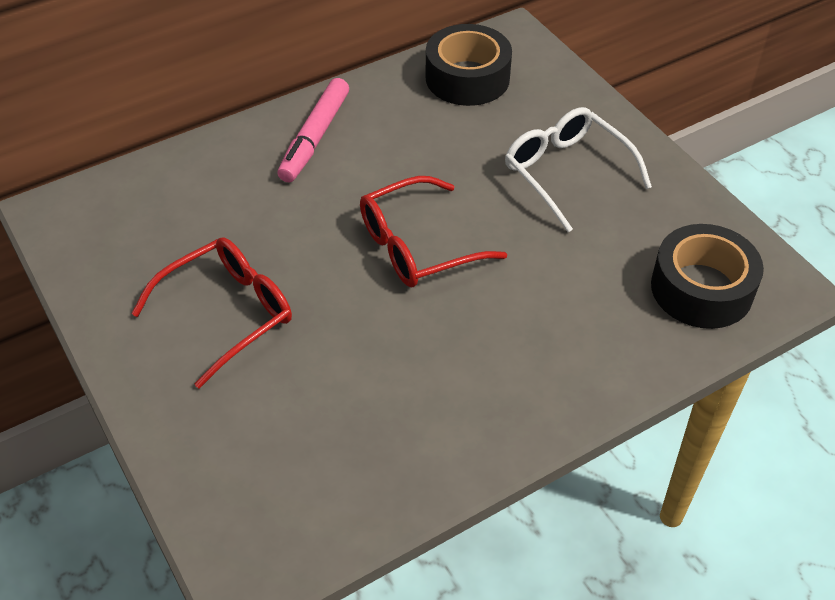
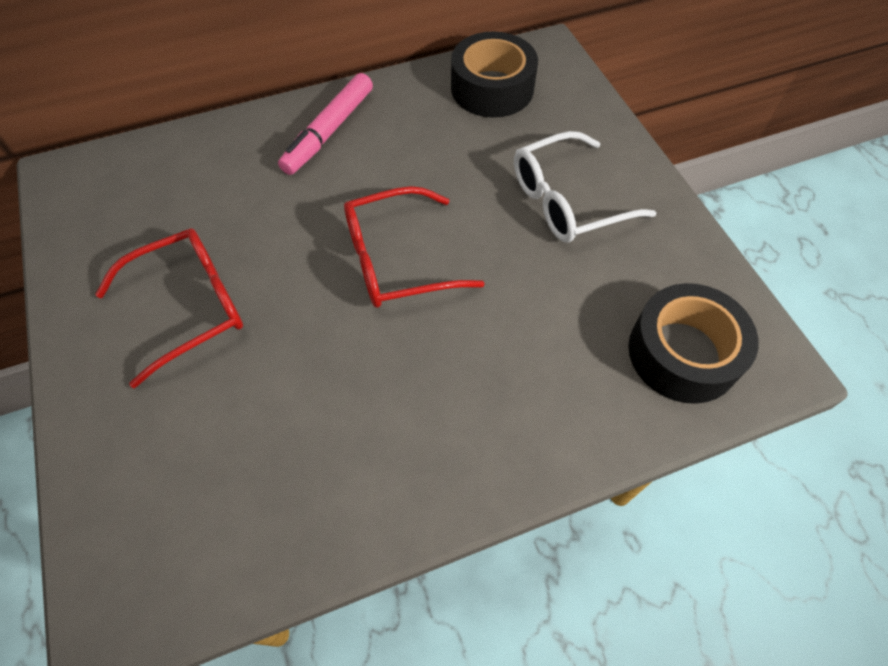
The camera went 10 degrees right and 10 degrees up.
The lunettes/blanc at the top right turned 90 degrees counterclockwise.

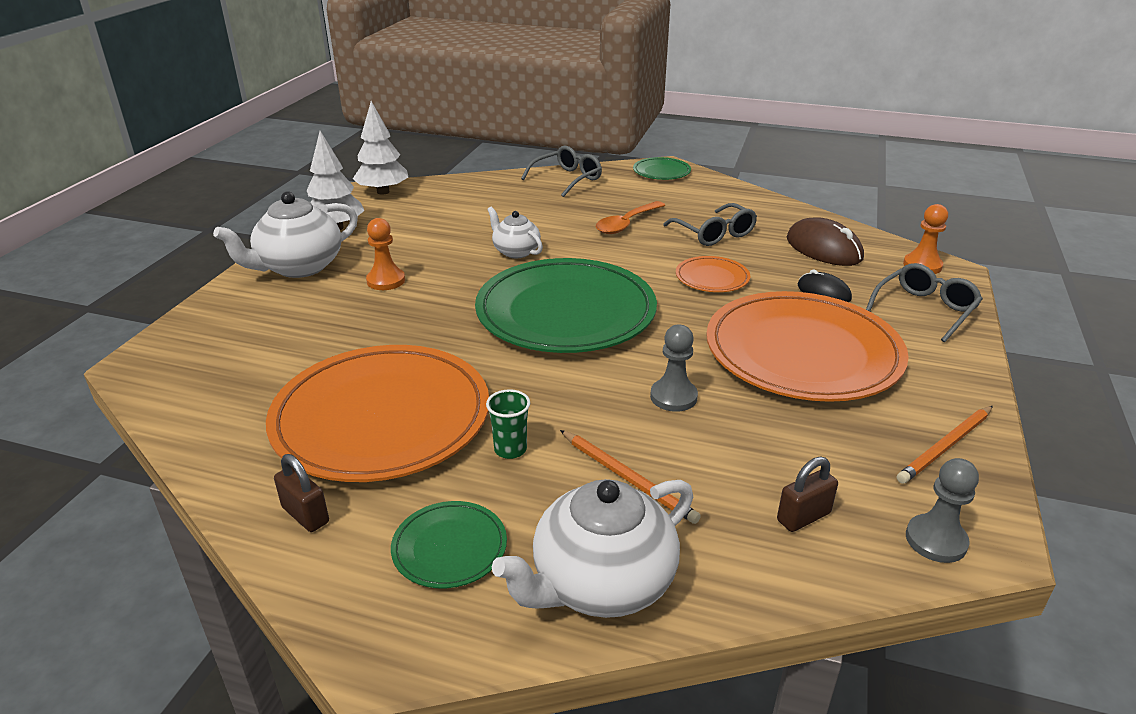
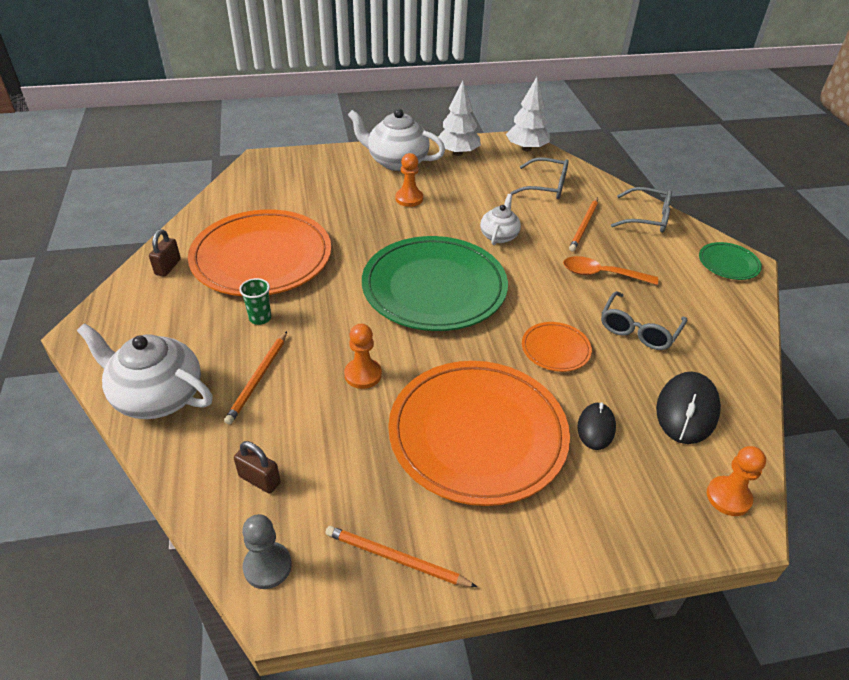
The camera went 60 degrees right and 10 degrees up.
The pion/gris (no. 1 from left) at the centre became the pion/orange (no. 1 from left) at the centre.
The lunettes/gris (no. 3 from left in the first image) moved from the middle right to the top centre.
The crayon/orange (no. 3 from left) at the top right appeared.
The souris/marron at the middle right became the souris/noir (no. 2 from left) at the middle right.
The assiette/vert (no. 1 from left) at the bottom centre disappeared.

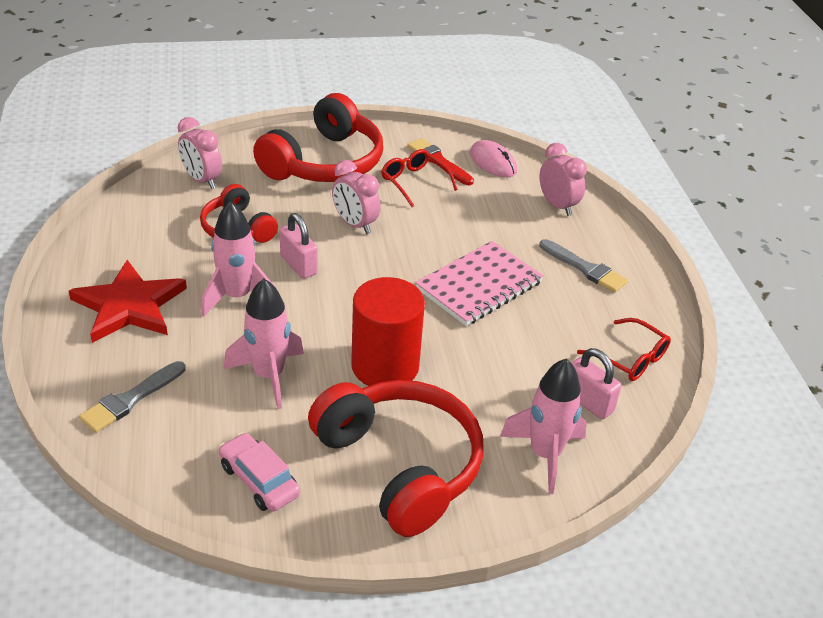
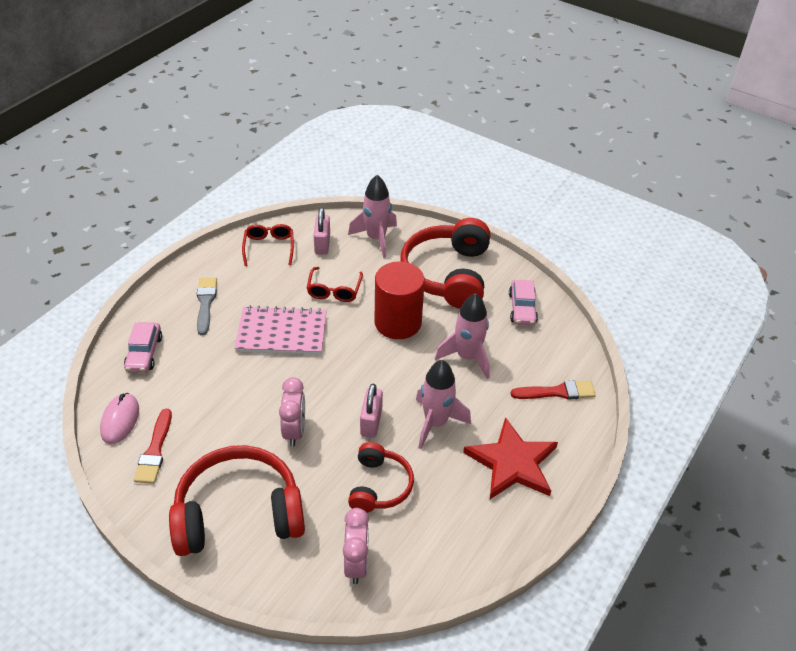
The camera went 135 degrees left and 5 degrees up.
The réveil/rose (no. 3 from left) at the top right was replaced by the voiture/rose (no. 1 from left) at the middle left.
The lunettes/rouge (no. 1 from left in the first image) moved from the top centre to the centre.
The pinceau/gris (no. 1 from left) at the middle left became the pinceau/rouge (no. 2 from left) at the middle right.

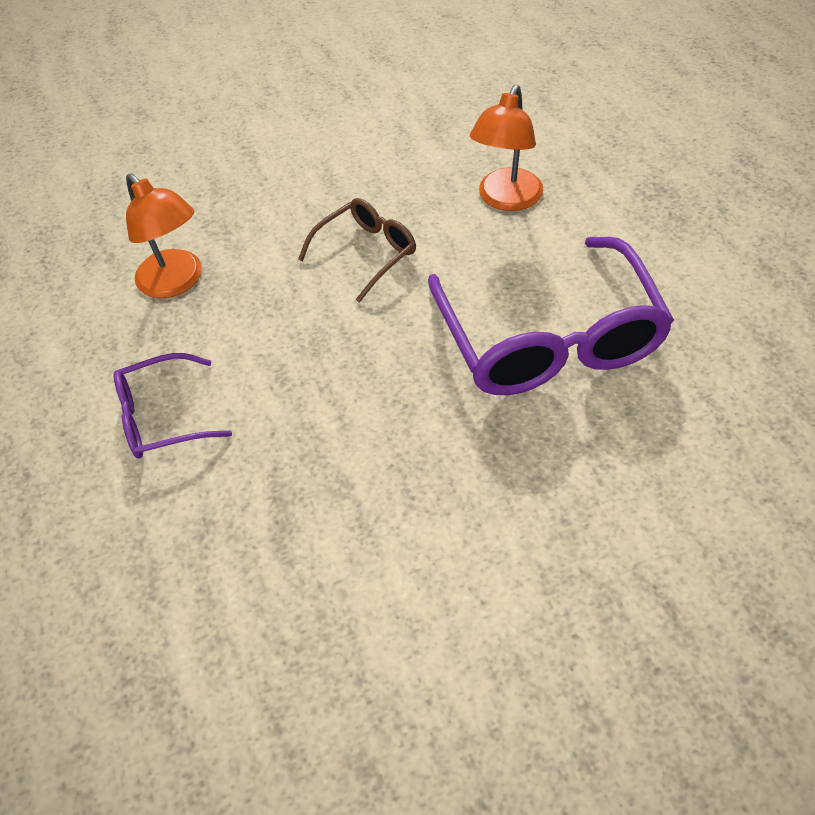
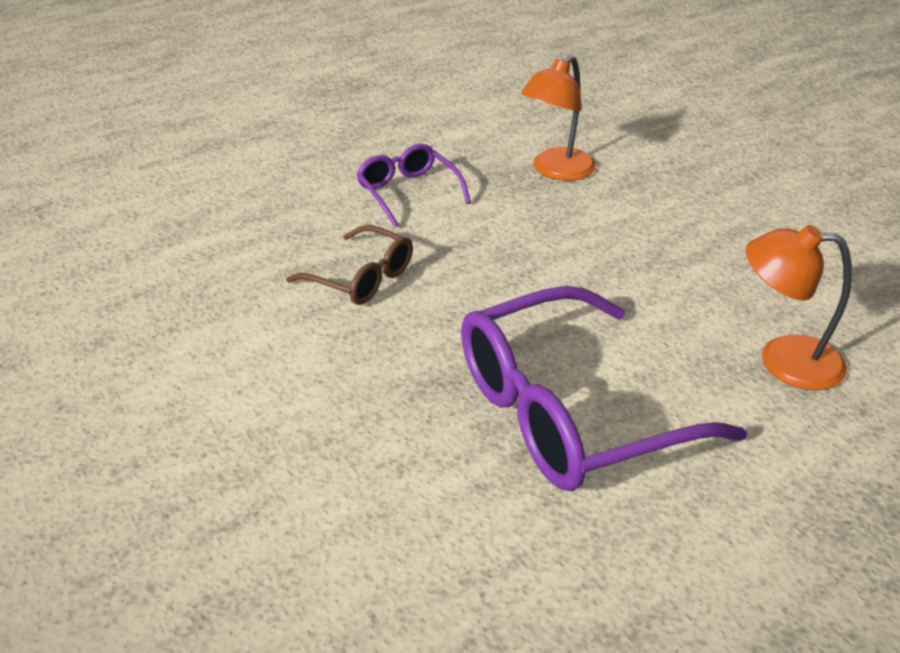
The camera went 75 degrees right and 15 degrees down.
The lunettes/marron moved from the top centre to the centre.

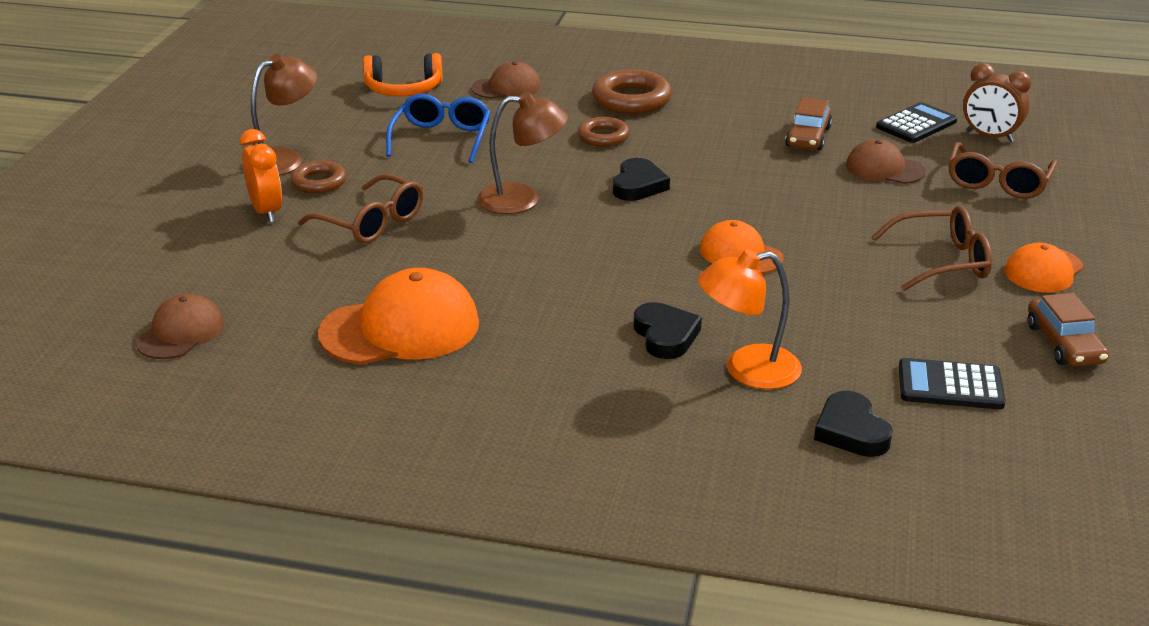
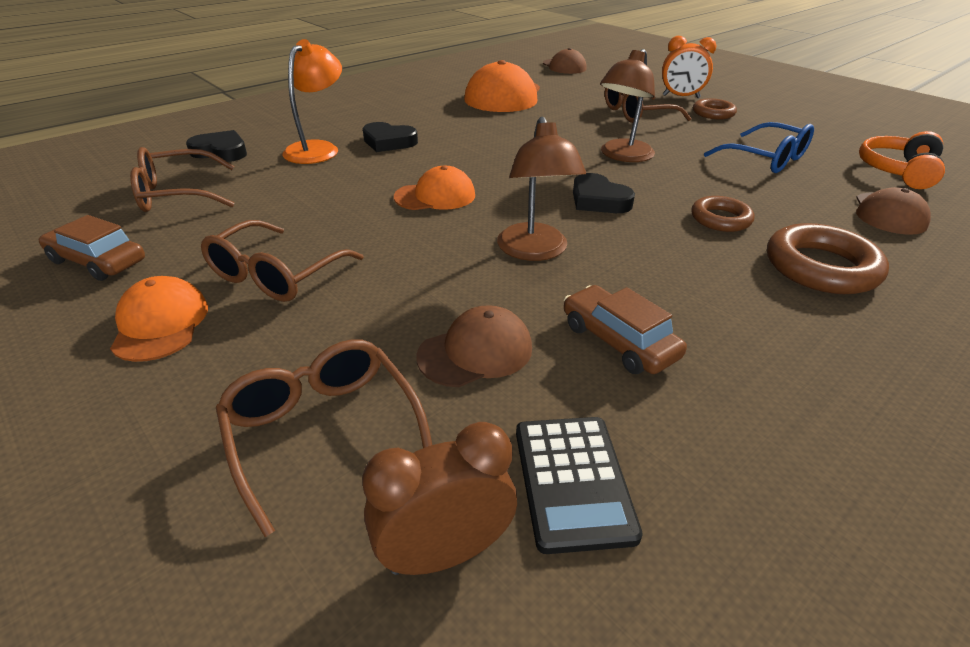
The camera went 125 degrees right and 5 degrees up.
The calculatrice/noir (no. 2 from left) at the middle right was replaced by the lunettes/marron (no. 1 from left) at the top left.
The lampe/marron (no. 1 from left) moved from the top left to the top centre.

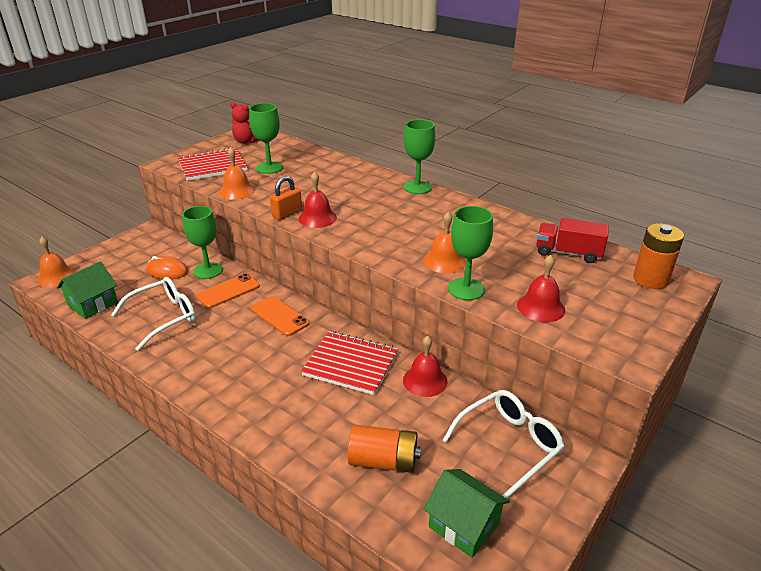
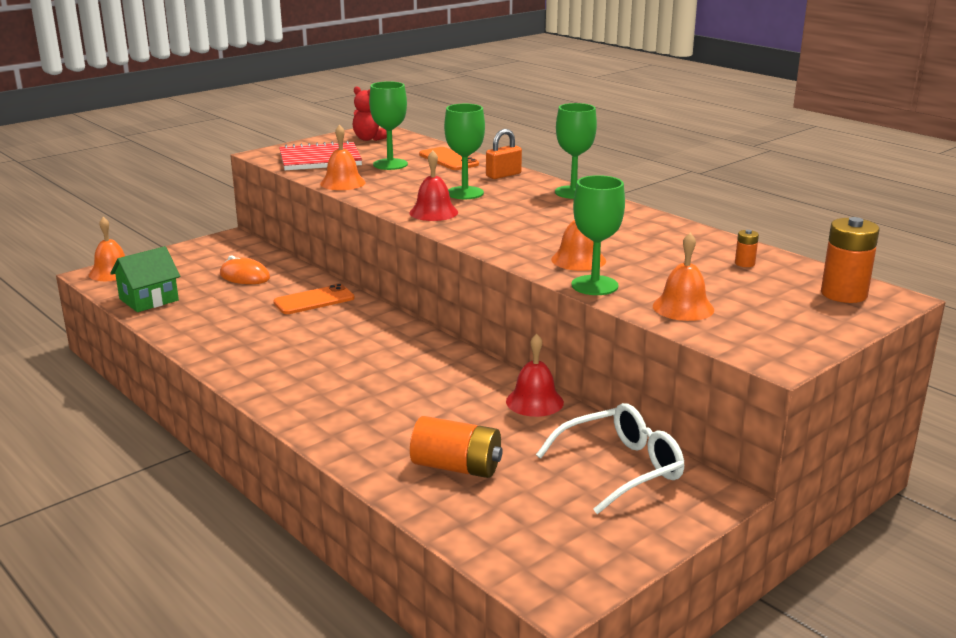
The camera went 10 degrees right and 10 degrees down.
The téléphone/orange (no. 2 from left) moved from the centre to the top centre.
The verre à pied/vert (no. 1 from left in the first image) moved from the middle left to the top centre.
The cadenas/orange moved from the centre to the top centre.
The cloche/rouge (no. 3 from left) at the middle right became the cloche/orange (no. 4 from left) at the middle right.
The camion/rouge at the middle right was replaced by the pile/orange (no. 2 from left) at the middle right.
The lunettes/blanc (no. 1 from left) at the middle left disappeared.
The carnet/rouge (no. 2 from left) at the centre disappeared.
The maison/vert (no. 2 from left) at the bottom centre disappeared.

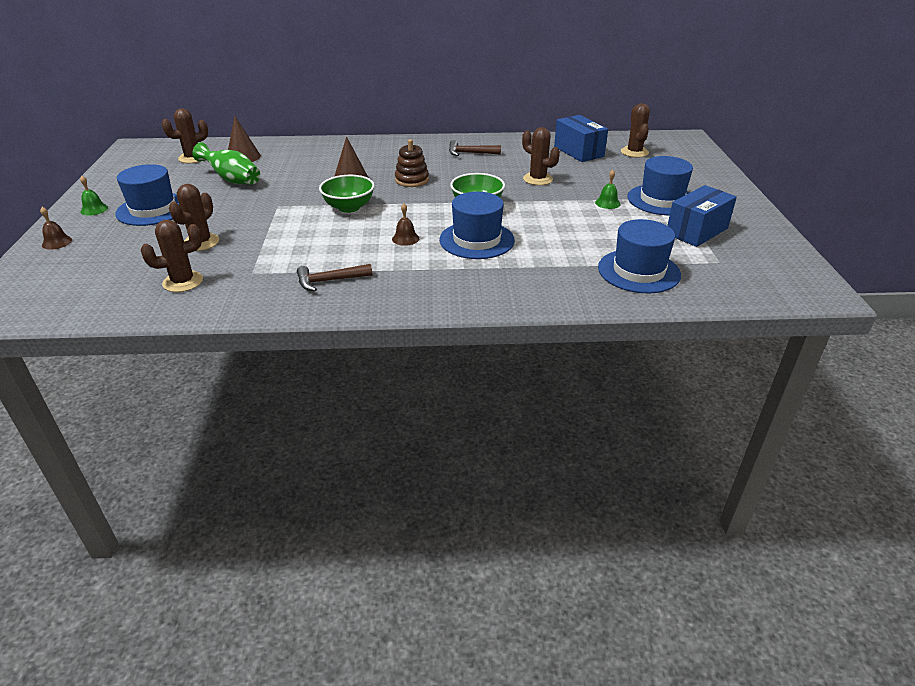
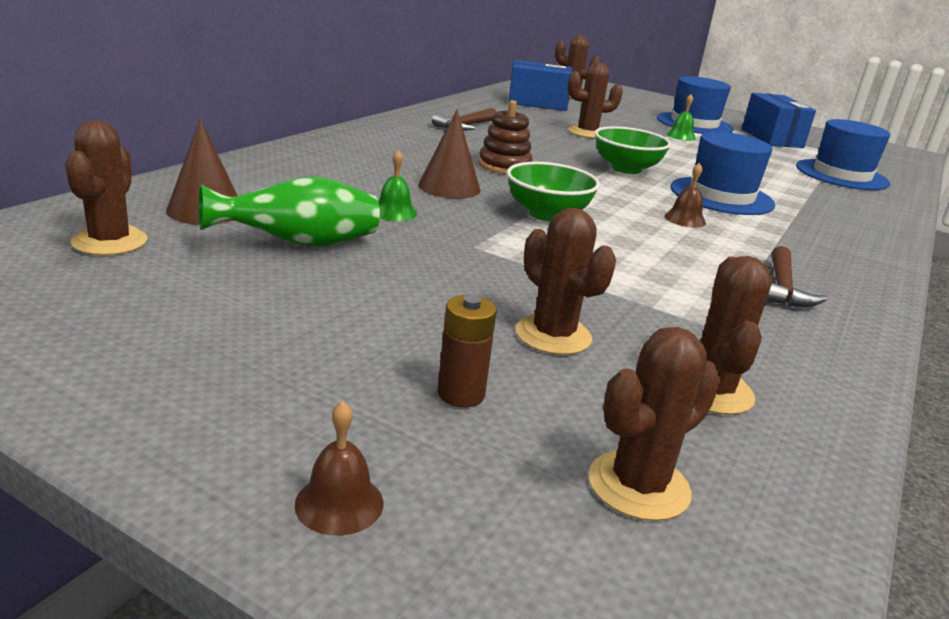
The camera went 60 degrees left and 10 degrees down.
The cloche/vert (no. 1 from left) moved from the top left to the top centre.
The pile/marron at the centre appeared.
The cactus/marron (no. 5 from left) at the bottom right appeared.
The chapeau/bleu (no. 1 from left) at the top left disappeared.

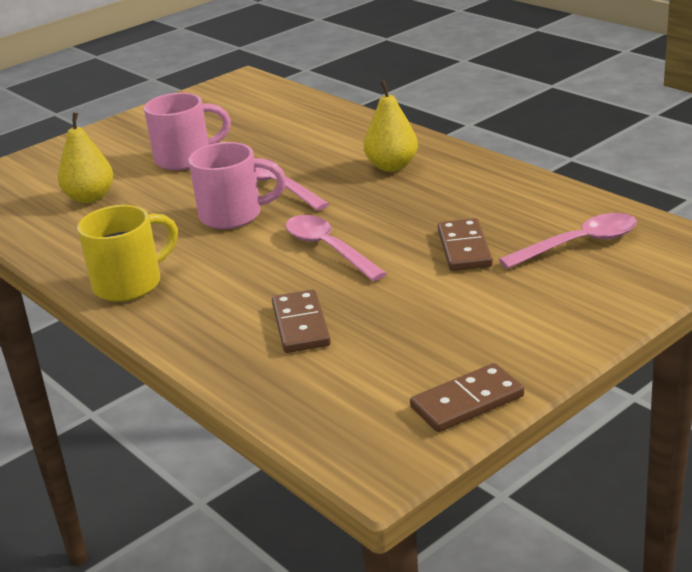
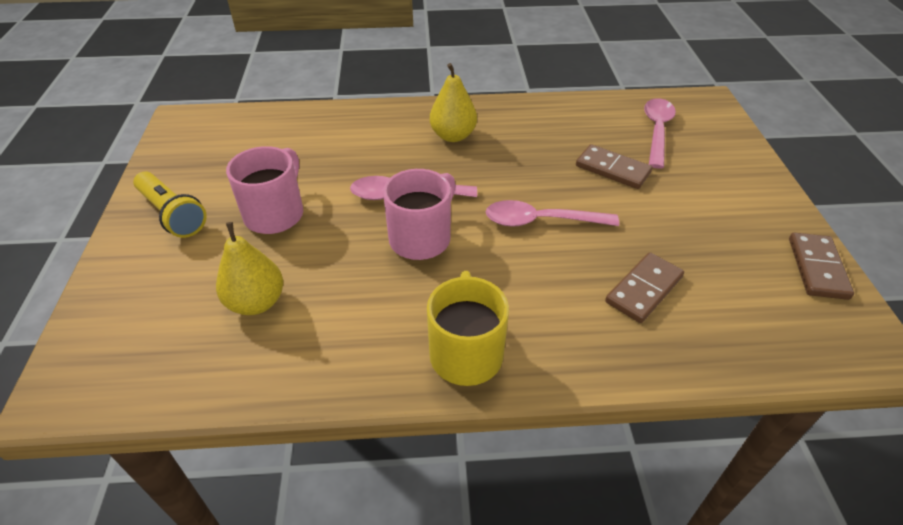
The camera went 55 degrees left and 15 degrees up.
The lampe de poche/jaune at the middle left appeared.
The domino/marron (no. 1 from left in the first image) at the centre turned 75 degrees counterclockwise.

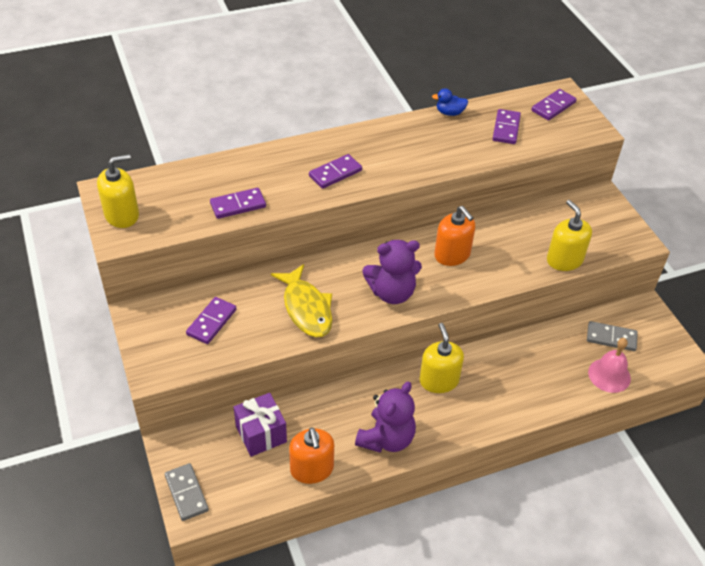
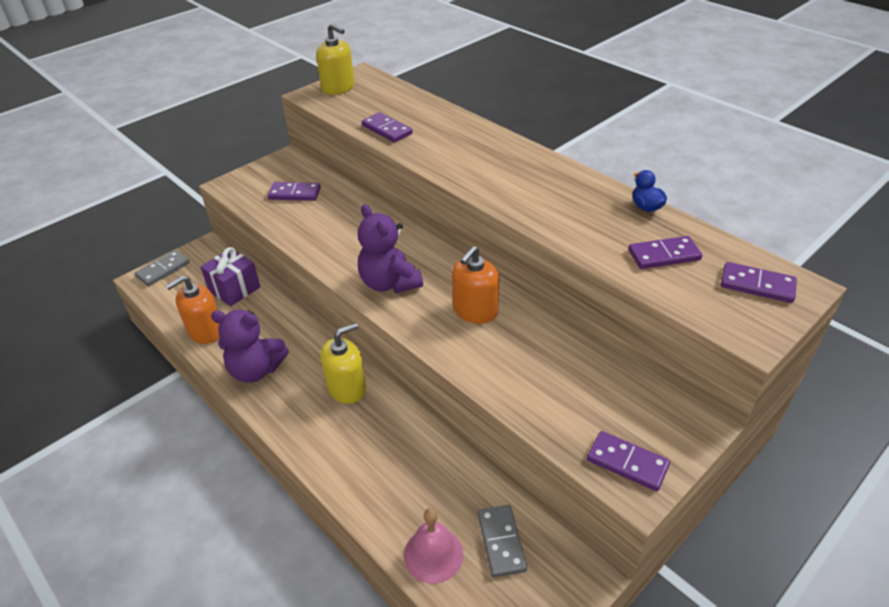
The camera went 70 degrees right and 5 degrees down.
The domino/violet (no. 3 from left) moved from the top centre to the bottom right.
The poisson/jaune at the centre disappeared.
The distributeur de savon/jaune (no. 3 from left) at the middle right disappeared.

